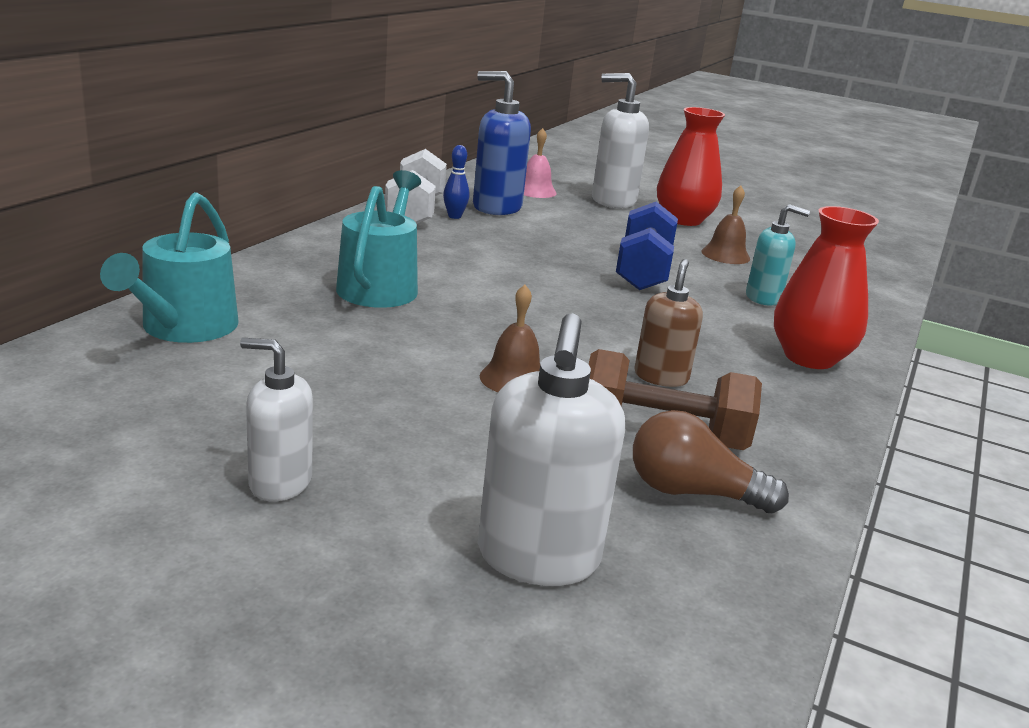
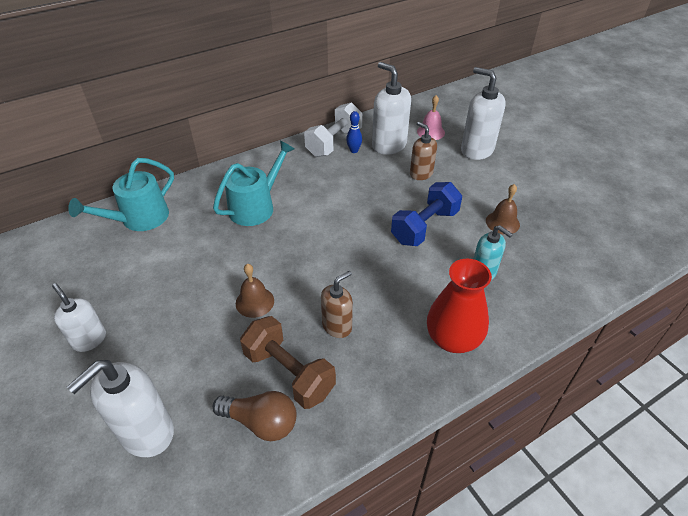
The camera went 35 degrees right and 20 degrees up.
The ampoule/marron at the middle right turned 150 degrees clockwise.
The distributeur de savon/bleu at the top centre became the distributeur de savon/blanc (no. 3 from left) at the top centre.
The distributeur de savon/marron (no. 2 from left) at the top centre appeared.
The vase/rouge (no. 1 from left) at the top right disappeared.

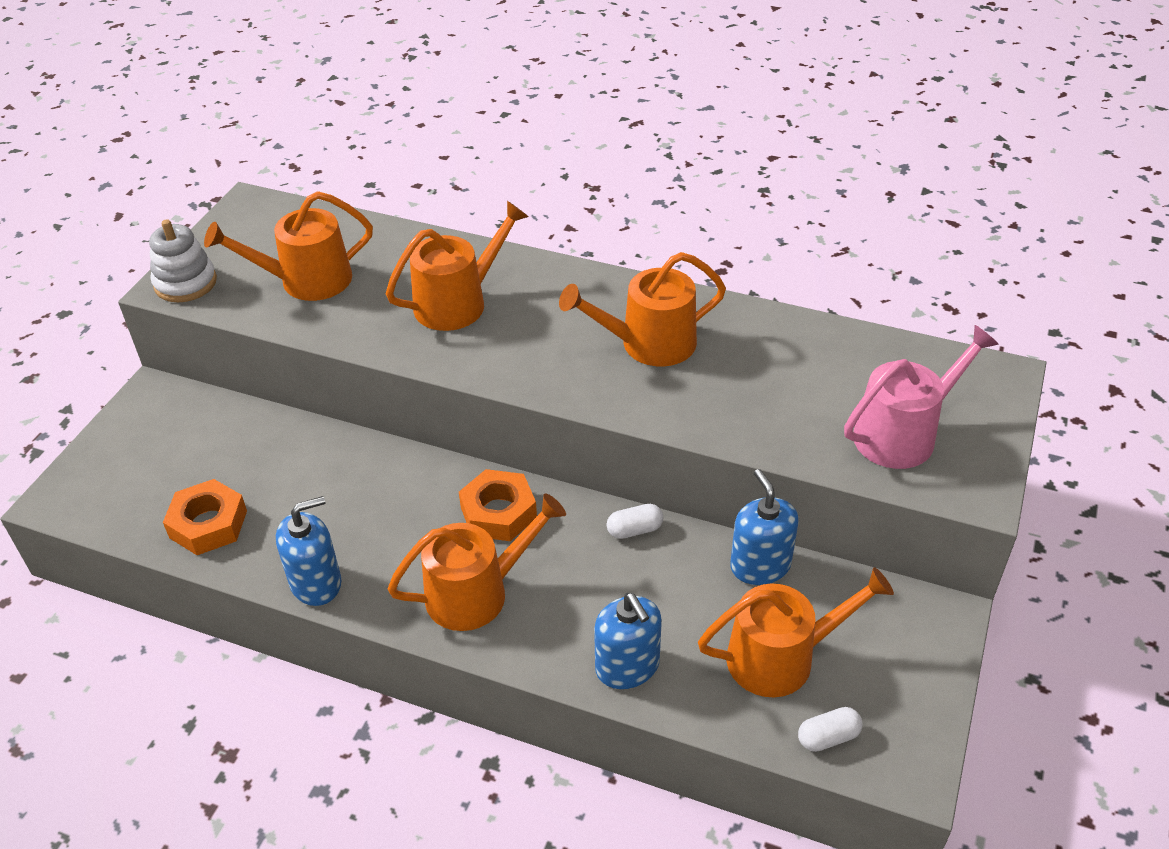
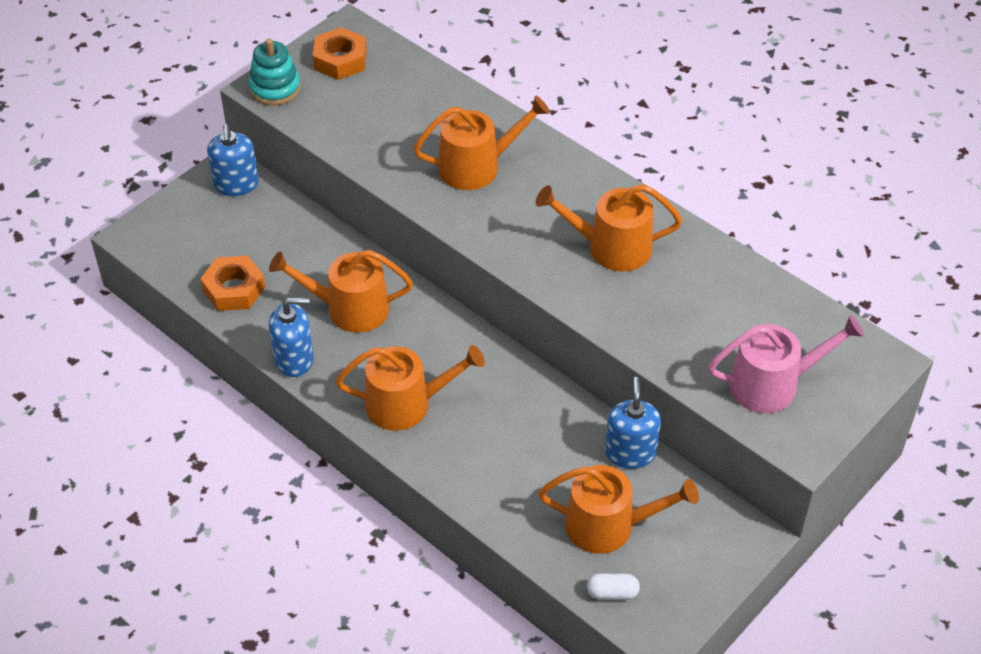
The camera went 20 degrees right and 5 degrees up.
The distributeur de savon/bleu (no. 2 from left in the first image) moved from the bottom centre to the top left.
The jouet à empiler/blanc at the top left became the jouet à empiler/turquoise at the top left.
The arrosoir/orange (no. 1 from left) moved from the top left to the centre.
The écrou/orange (no. 2 from left) moved from the centre to the top centre.
The gélule/blanc (no. 1 from left) at the centre disappeared.

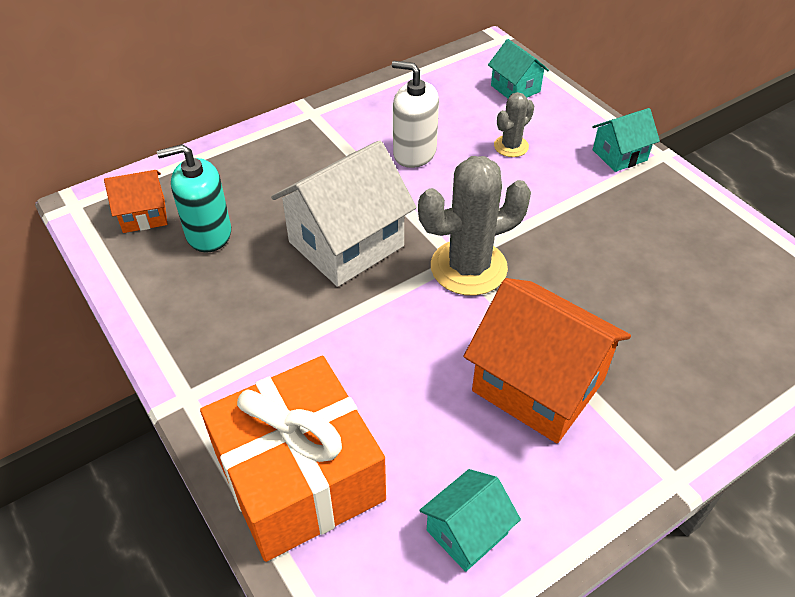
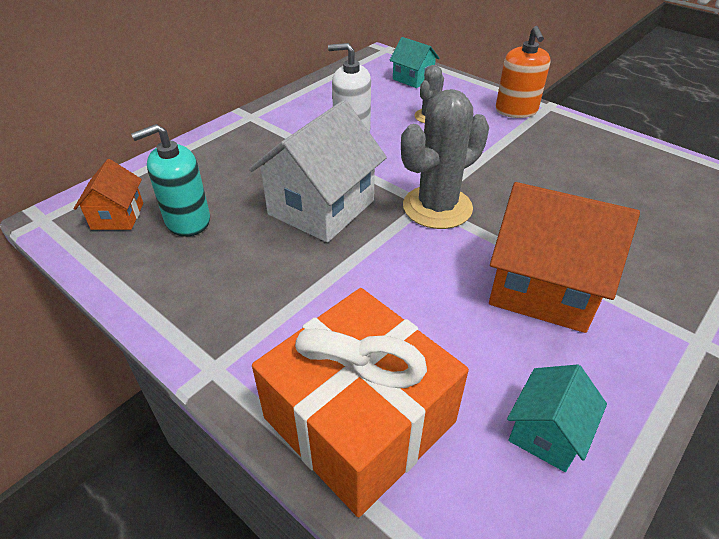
The camera went 15 degrees left and 5 degrees down.
The maison/orange (no. 1 from left) at the middle left turned 60 degrees counterclockwise.
The maison/turquoise (no. 3 from left) at the top right was replaced by the distributeur de savon/orange at the top right.

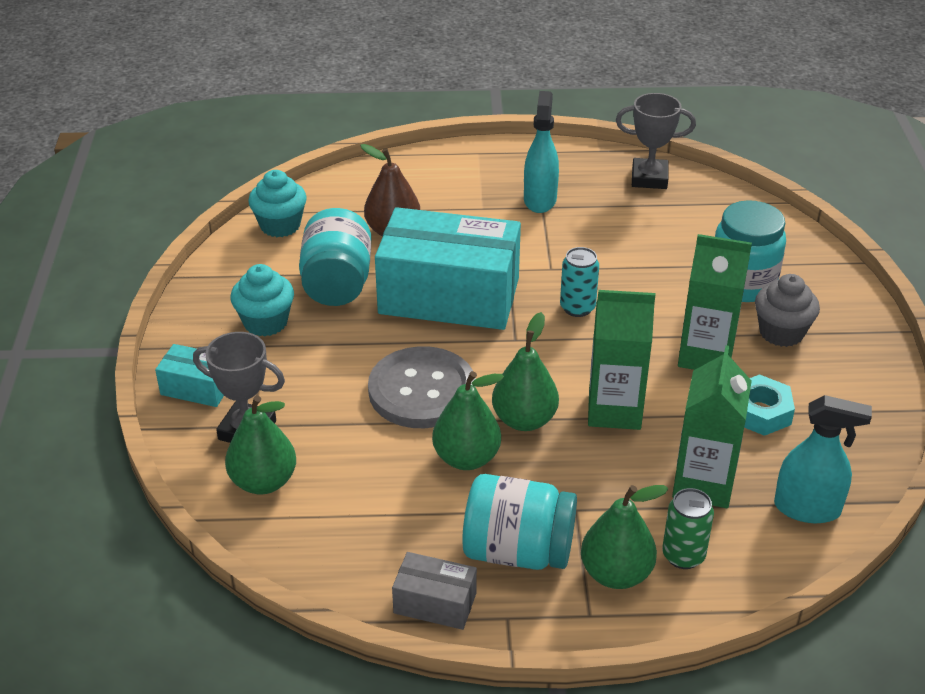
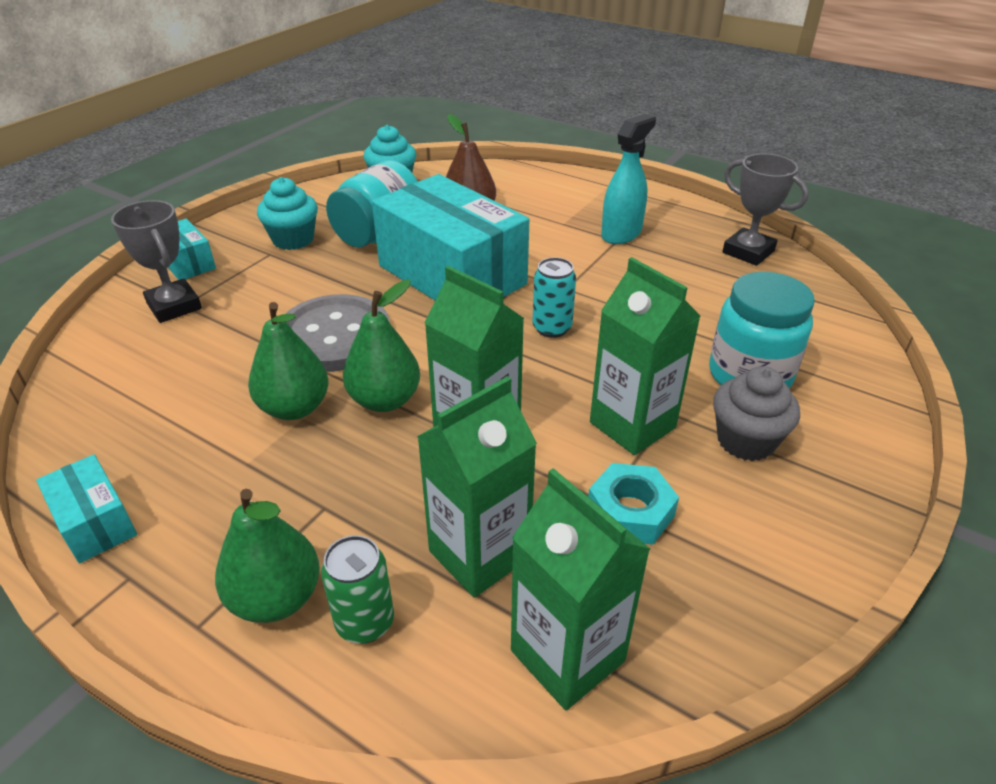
The camera went 35 degrees right and 0 degrees up.
The boîte/gris at the bottom centre became the boîte/turquoise (no. 1 from left) at the middle left.
The vaporisateur/turquoise (no. 2 from left) at the middle right was replaced by the brique de lait/vert (no. 3 from left) at the bottom centre.
The poire/vert (no. 1 from left) at the middle left disappeared.
The bocal/turquoise (no. 2 from left) at the bottom centre disappeared.

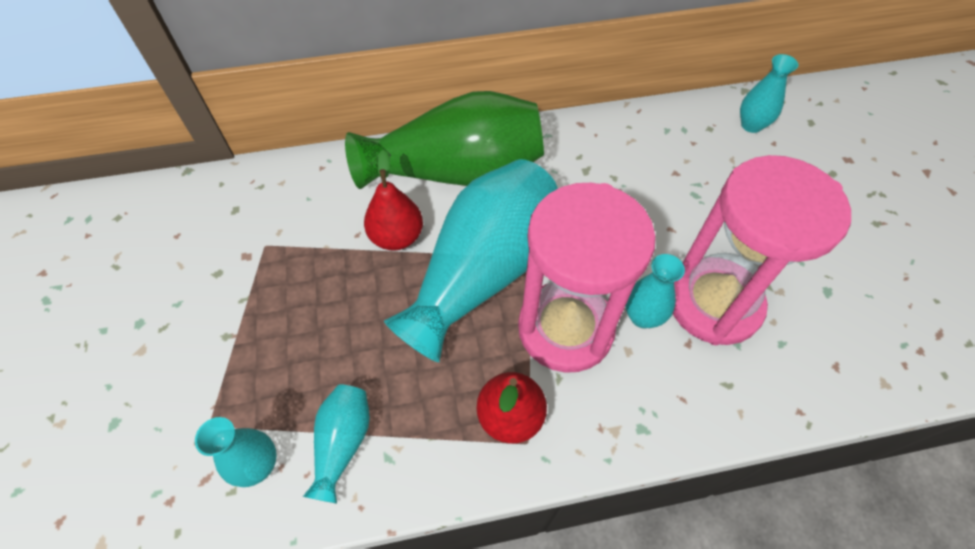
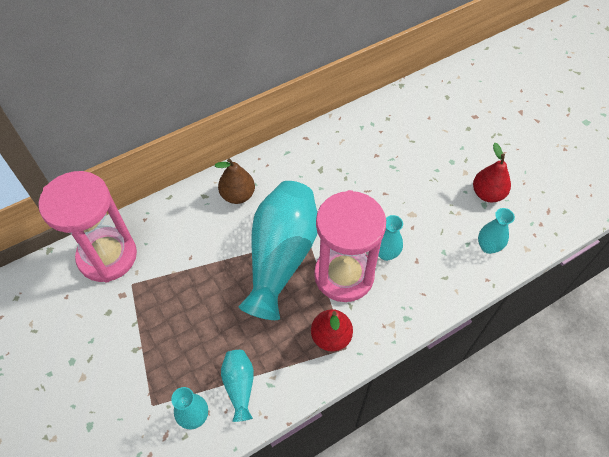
The camera went 20 degrees left and 0 degrees up.
The sablier/rose (no. 2 from left in the first image) moved from the middle right to the middle left.
The vase/vert at the top centre was replaced by the poire/marron at the centre.
The poire/rouge (no. 1 from left in the first image) moved from the centre to the middle right.
The vase/turquoise (no. 5 from left) moved from the top right to the middle right.

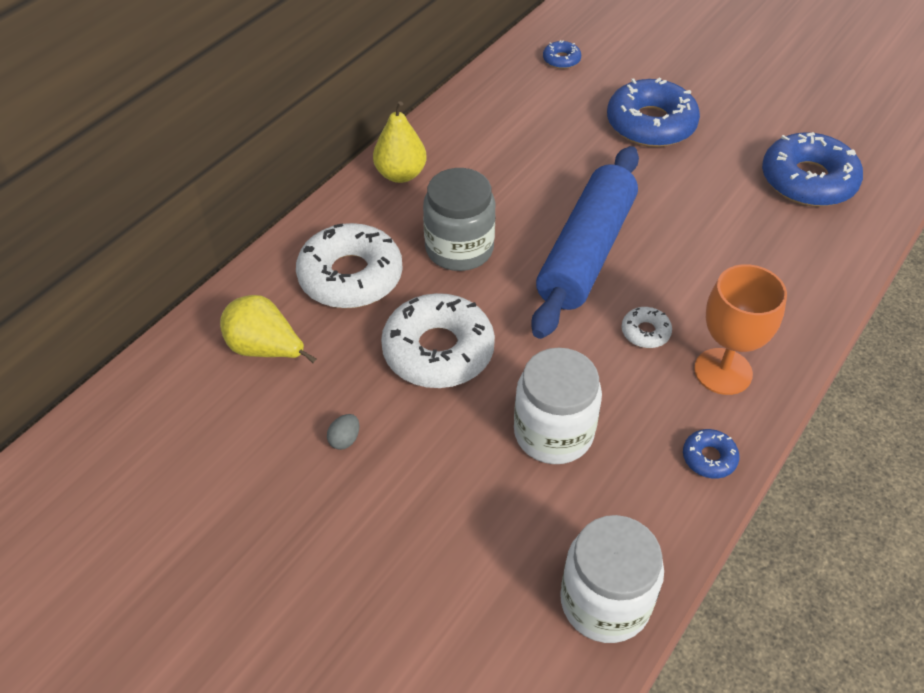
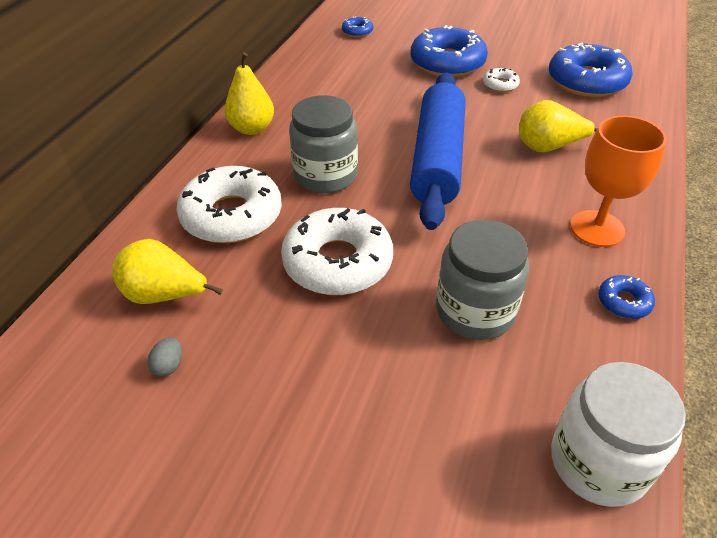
The camera went 15 degrees left and 5 degrees down.
The œuf/gris moved from the centre to the middle left.
The bocal/blanc (no. 1 from left) at the centre became the bocal/gris (no. 2 from left) at the middle right.
The beignet/blanc (no. 3 from left) moved from the middle right to the top right.
The poire/jaune (no. 3 from left) at the top right appeared.

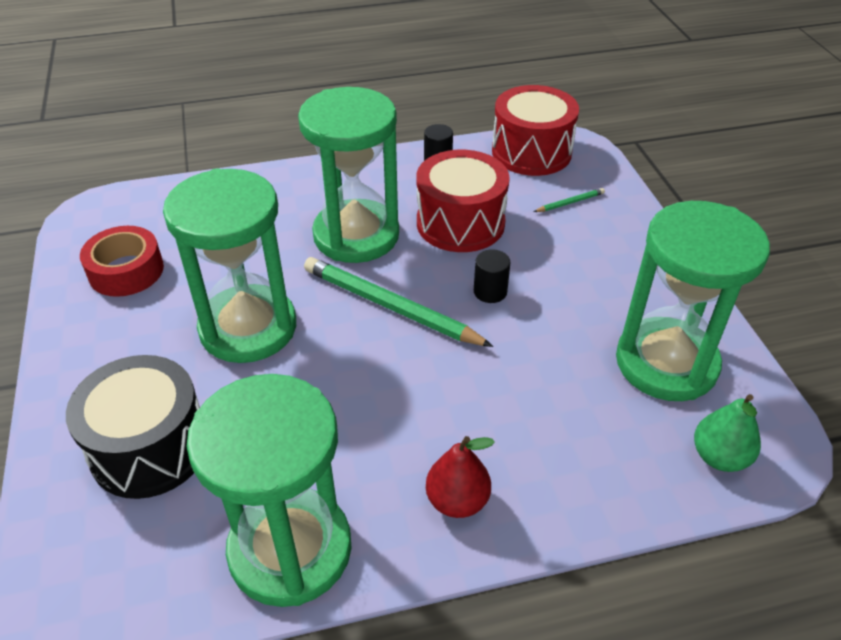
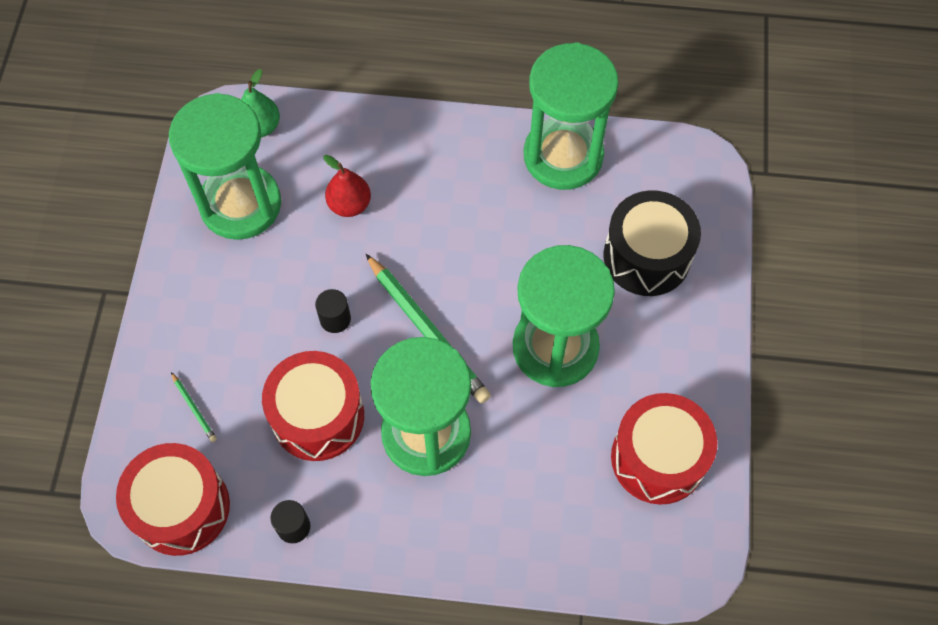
The camera went 160 degrees left and 20 degrees up.
The crayon/vert (no. 2 from left in the first image) at the top right turned 120 degrees counterclockwise.
The poire/rouge moved from the bottom centre to the top centre.
The ruban adhésif/rouge at the middle left was replaced by the tambour/rouge (no. 3 from left) at the bottom right.

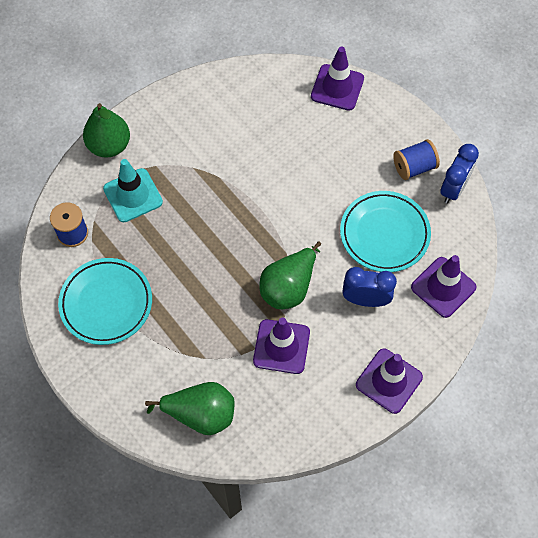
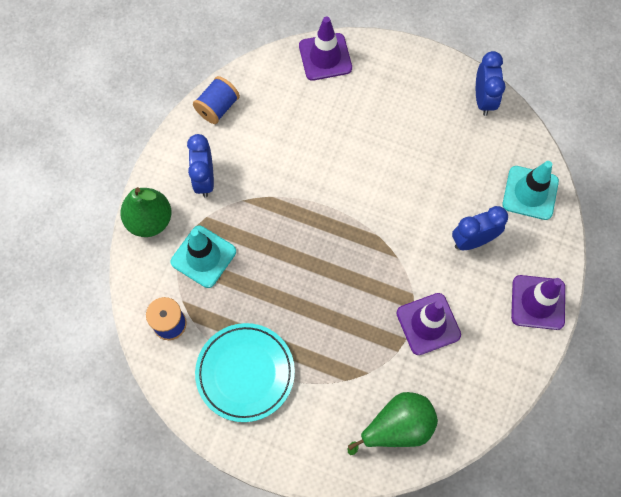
The camera went 30 degrees left and 5 degrees up.
The réveil/bleu (no. 1 from left) at the top left appeared.
The bobine/bleu (no. 2 from left) moved from the top right to the top centre.
The cône de chantier/violet (no. 4 from left) at the middle right became the cône de chantier/turquoise (no. 2 from left) at the middle right.
The poire/vert (no. 3 from left) at the centre disappeared.
The assiette/turquoise (no. 2 from left) at the middle right disappeared.

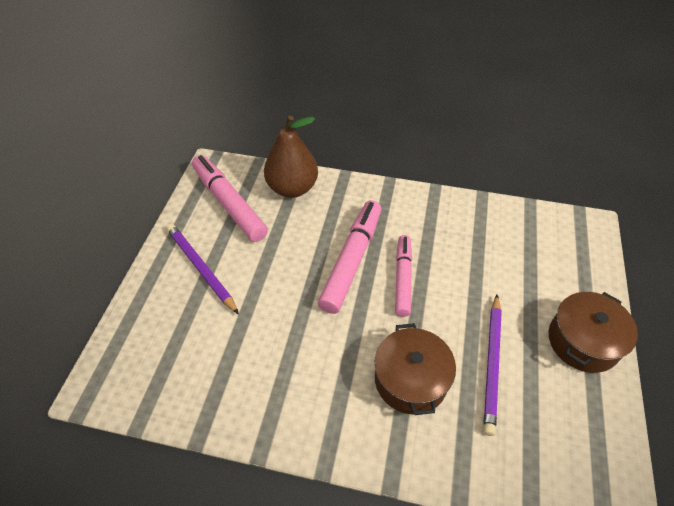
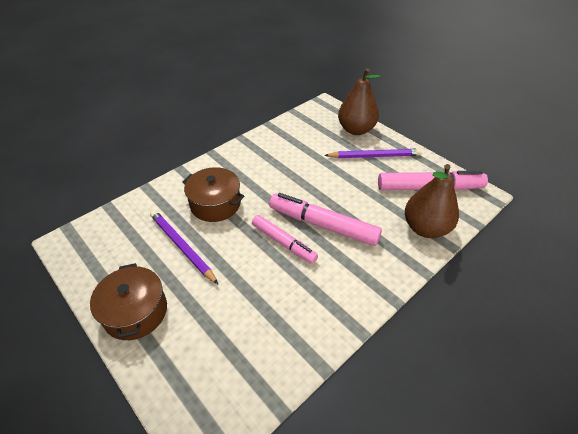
The camera went 125 degrees right and 5 degrees down.
The feutre/rose (no. 2 from left) at the centre turned 150 degrees clockwise.
The poire/marron (no. 1 from left) at the top centre appeared.

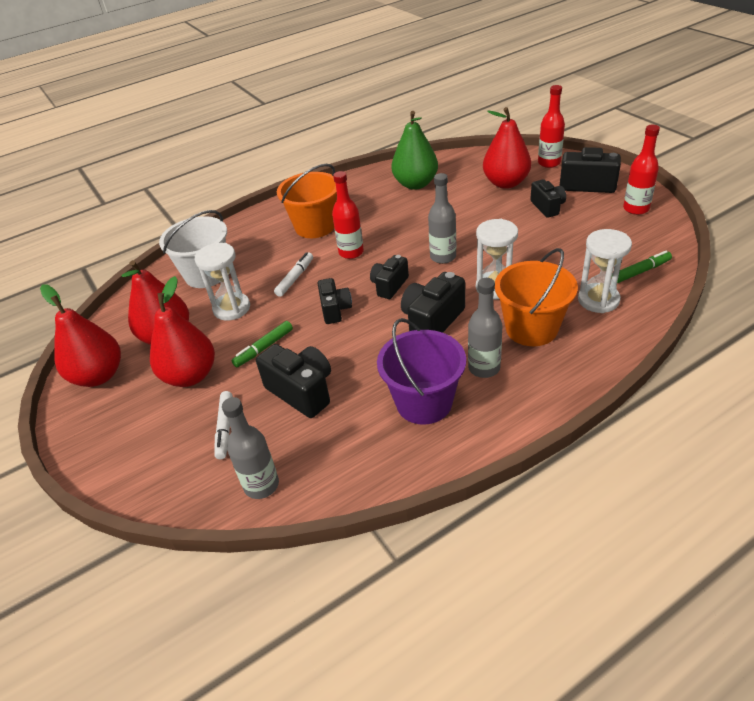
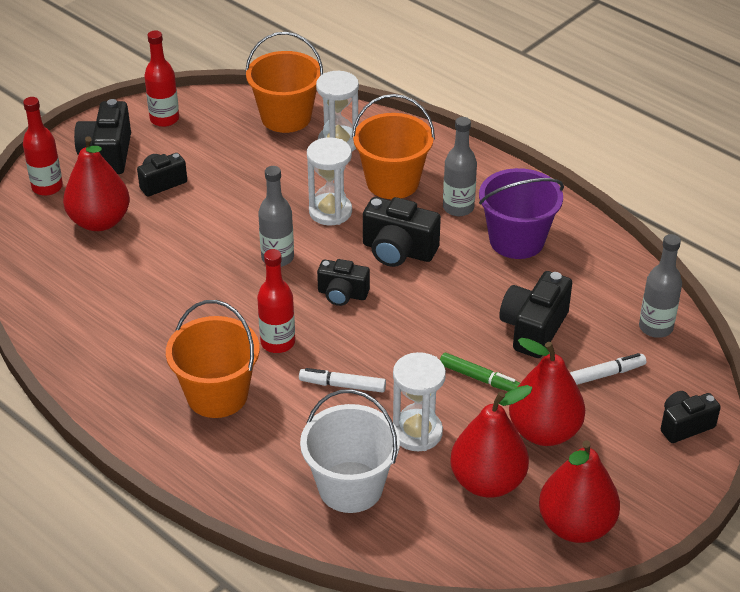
The camera went 110 degrees left and 0 degrees up.
The feutre/vert (no. 2 from left) at the middle right was replaced by the seau/orange (no. 2 from left) at the top centre.
The appareil photo/noir (no. 2 from left in the first image) moved from the centre to the bottom right.
The poire/vert at the top centre disappeared.

